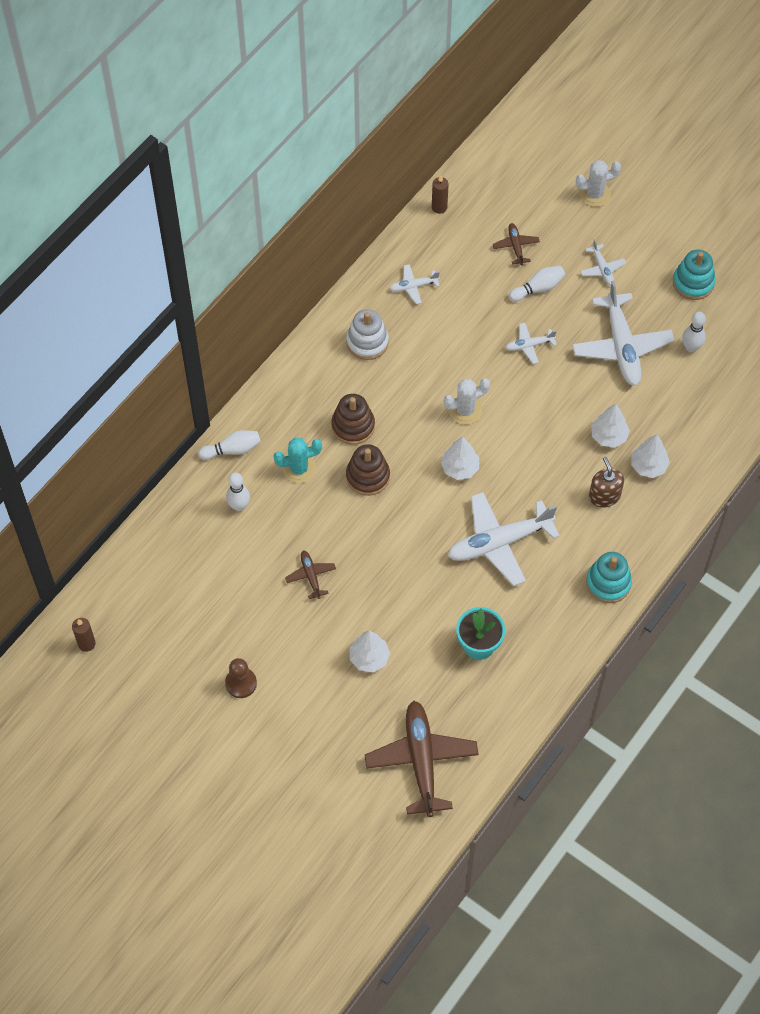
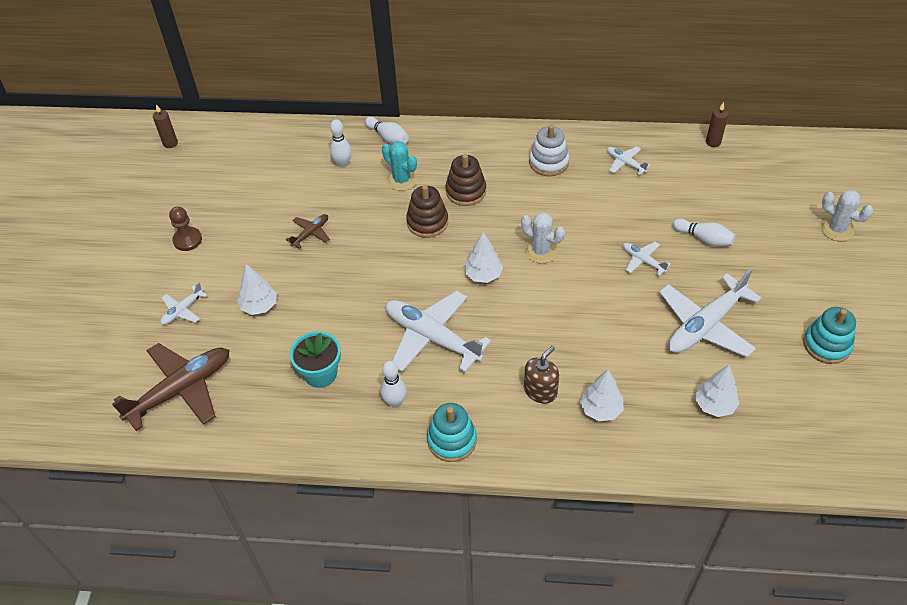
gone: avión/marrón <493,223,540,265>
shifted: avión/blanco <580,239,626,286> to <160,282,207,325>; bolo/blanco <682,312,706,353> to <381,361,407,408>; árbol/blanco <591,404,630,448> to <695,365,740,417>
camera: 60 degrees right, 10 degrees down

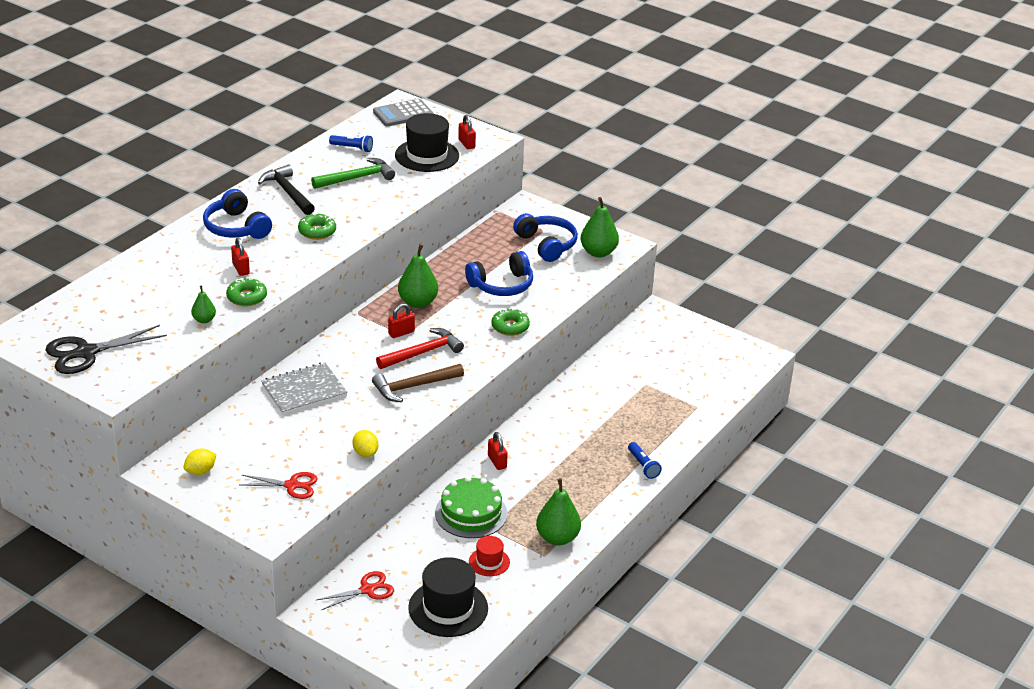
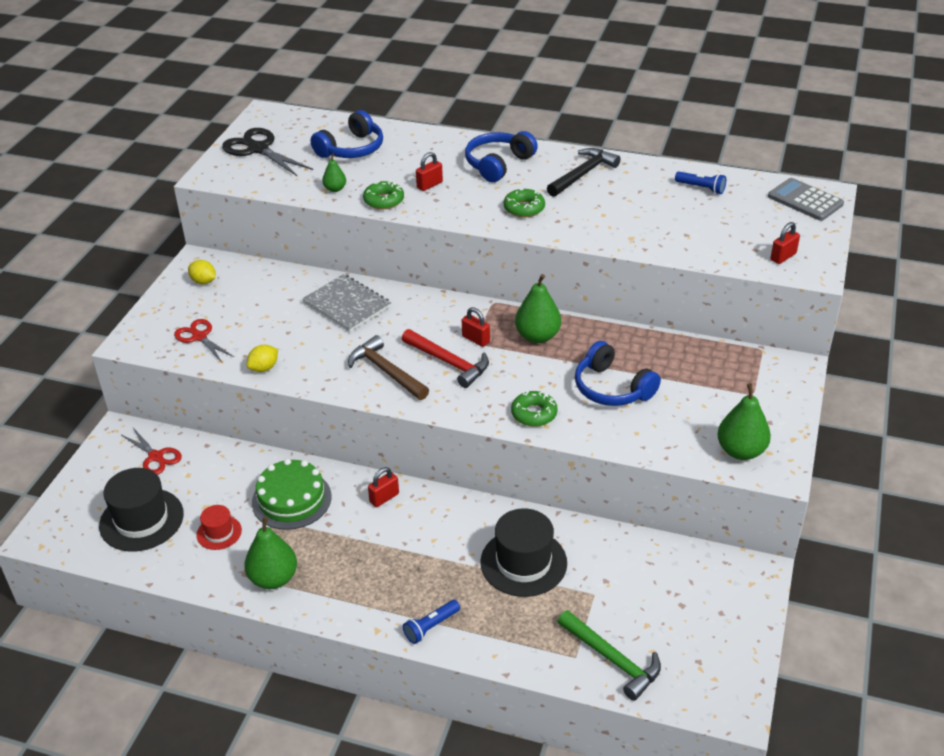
shifted: auriculares/azul <513,213,578,262> to <311,110,383,158>; sombrero/negro <395,113,459,172> to <481,508,567,597>; martillo/verde <311,158,395,189> to <558,610,661,701>
rotated: tijeras/rojo <240,472,318,499> = <174,319,234,362> 150 degrees clockwise; lámpara de mano/azul <329,135,373,152> = <675,171,726,194> 60 degrees counterclockwise
camera: 75 degrees right, 5 degrees up

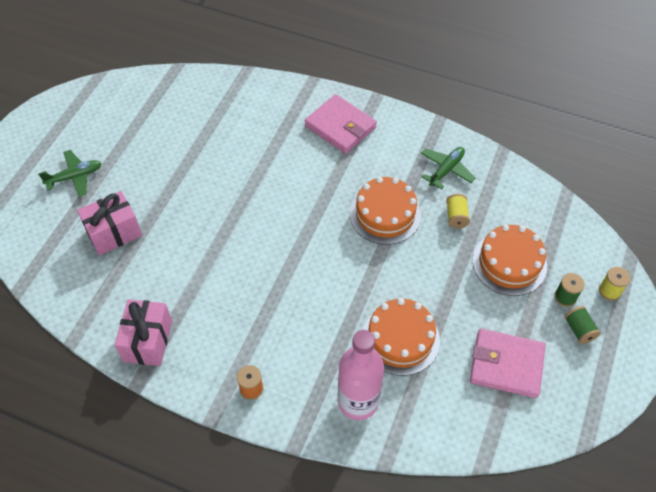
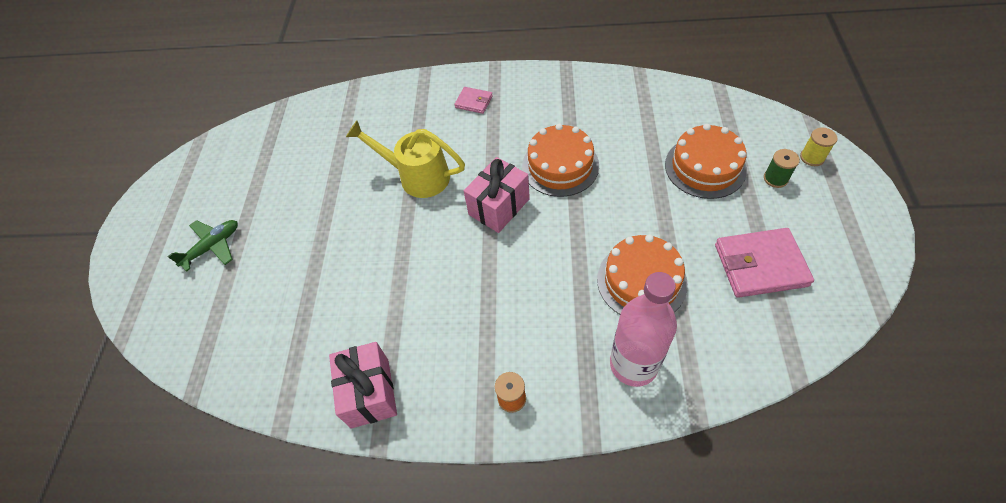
gone: avión/verde <421,147,475,189>; carrete/amarillo <446,194,470,228>; carrete/verde <564,306,601,344>
new: regadera/amarillo <346,120,465,198>
shifted: regalo/rosa <77,191,142,255> to <464,157,530,233>
scaled: cartera/rosa <305,94,377,154> = <454,87,493,114> x0.53
camera: 15 degrees left, 0 degrees up

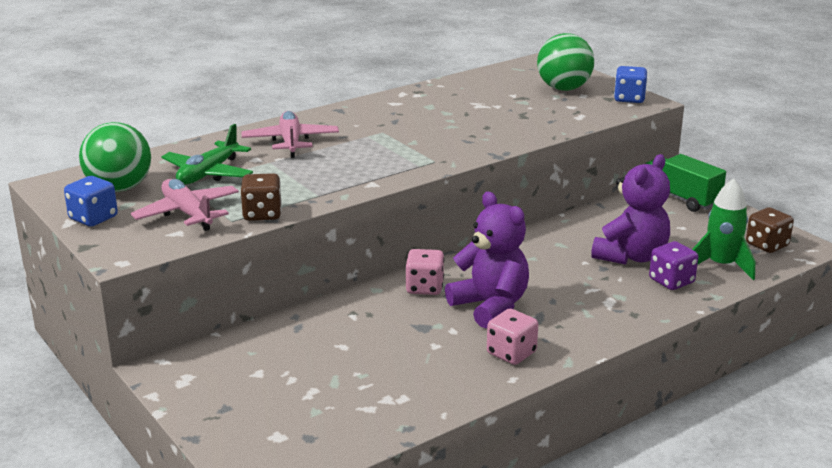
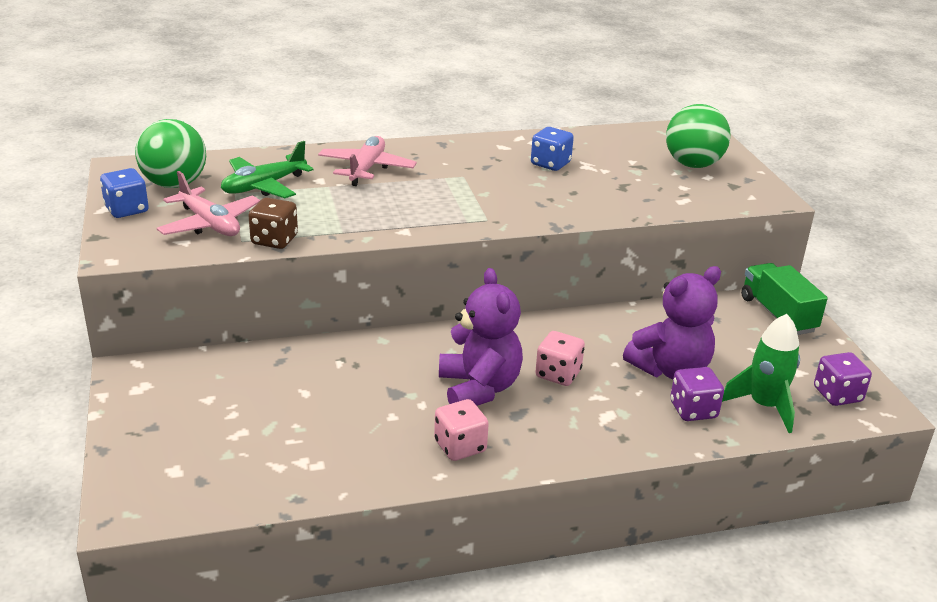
shifted: dado/azul <614,66,647,103> to <531,127,574,171>; dado/rosa <405,249,444,295> to <535,331,585,386>
repainted: dado/marrón <746,207,794,253> to dado/morado <814,352,872,406>
rotated: avión/rosa <131,179,239,231> = <157,171,260,236> 150 degrees clockwise
camera: 20 degrees right, 5 degrees up

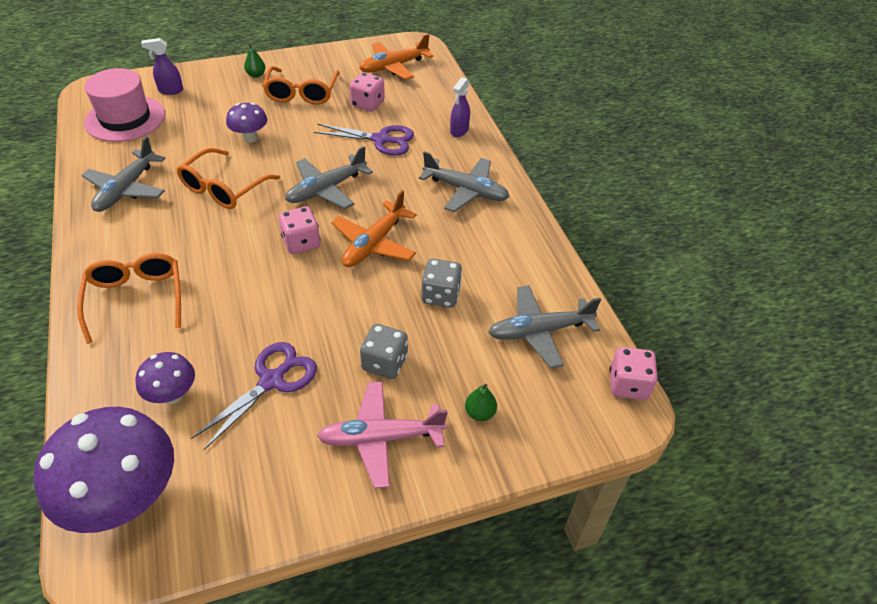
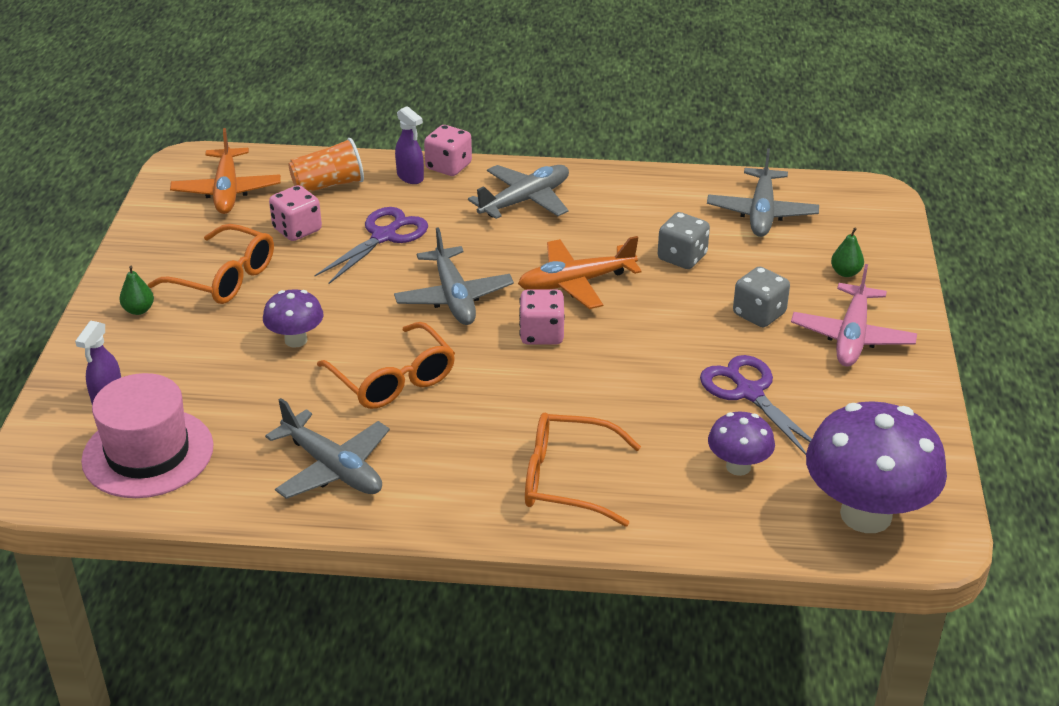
new: vaso/naranja <288,138,364,192>
shifted: dado/rosa <610,347,658,400> to <424,125,472,176>
rotated: avión/naranja <331,190,417,267> = <518,236,642,309> 105 degrees clockwise
camera: 65 degrees left, 10 degrees down

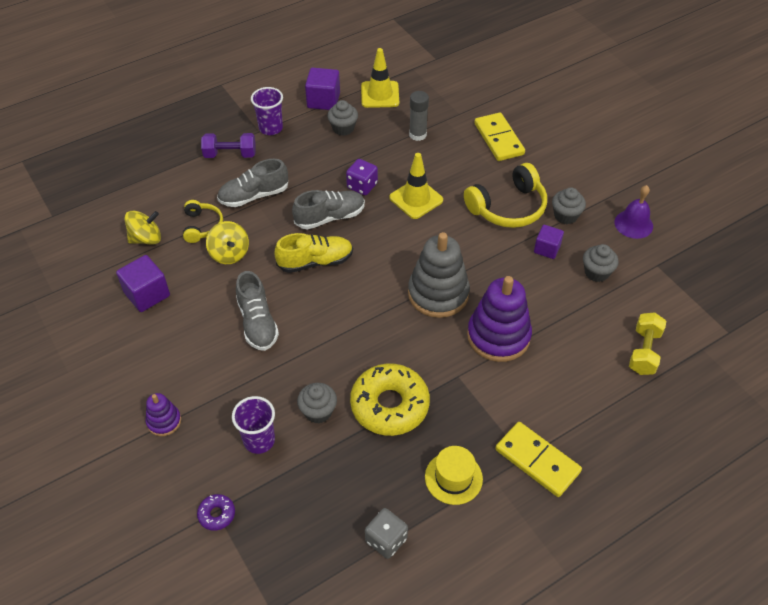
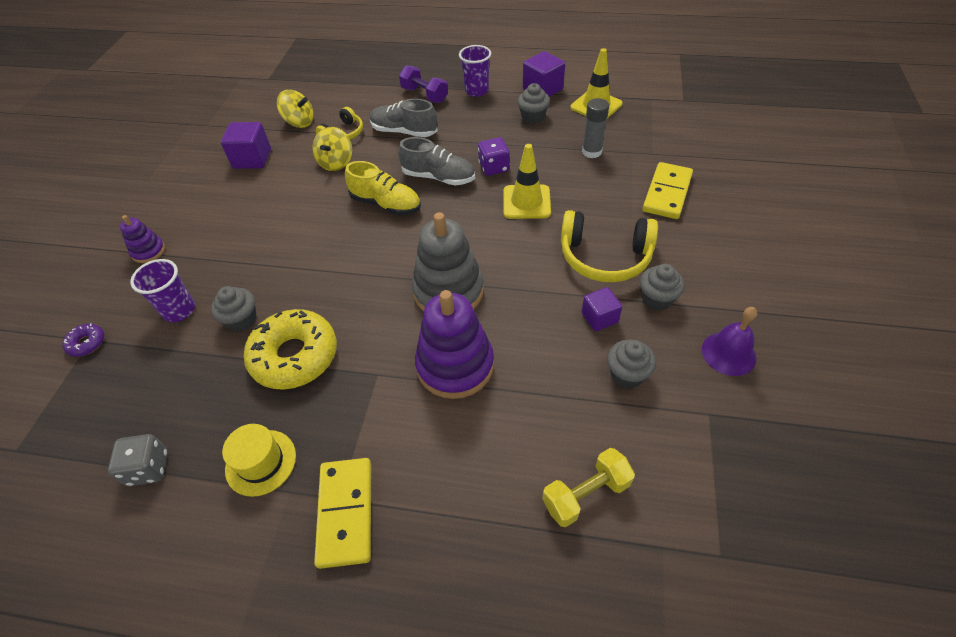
gone: zapato/gris <236,271,279,351>
camera: 45 degrees right, 0 degrees up

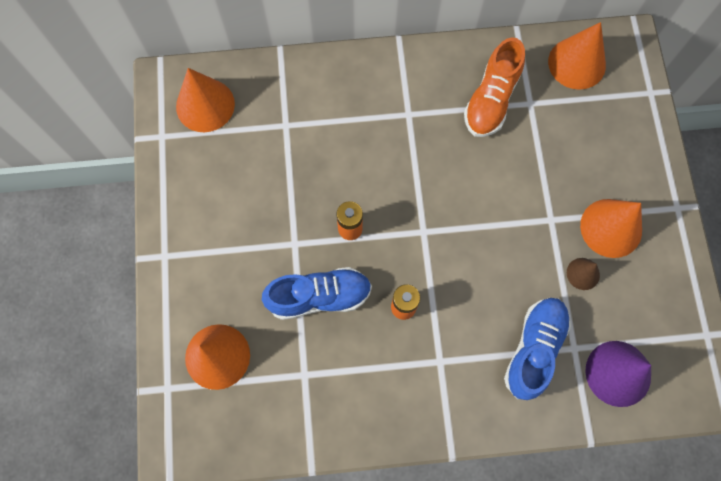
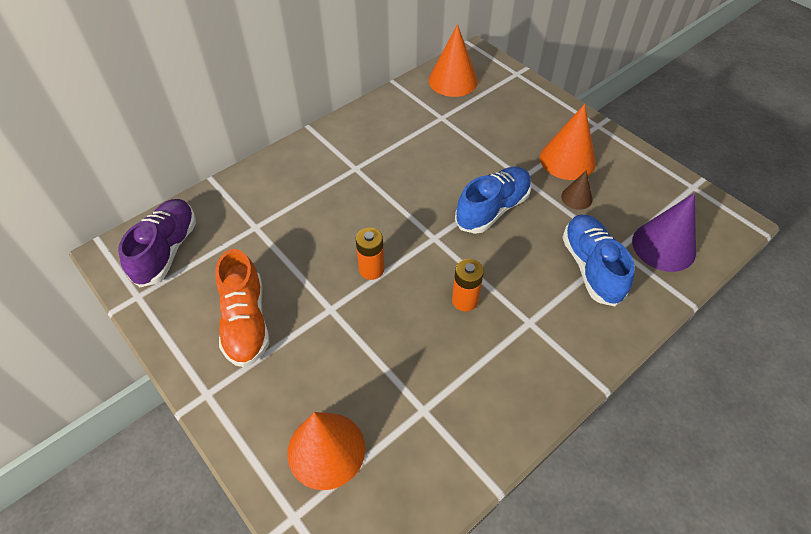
shifted: zapato/naranja <464,38,525,137> to <215,249,269,368>; zapato/azul <262,267,372,320> to <455,167,532,234>
swapped: cono/naranja <176,68,235,132> to zapato/morado <118,199,196,287>
camera: 35 degrees left, 20 degrees down

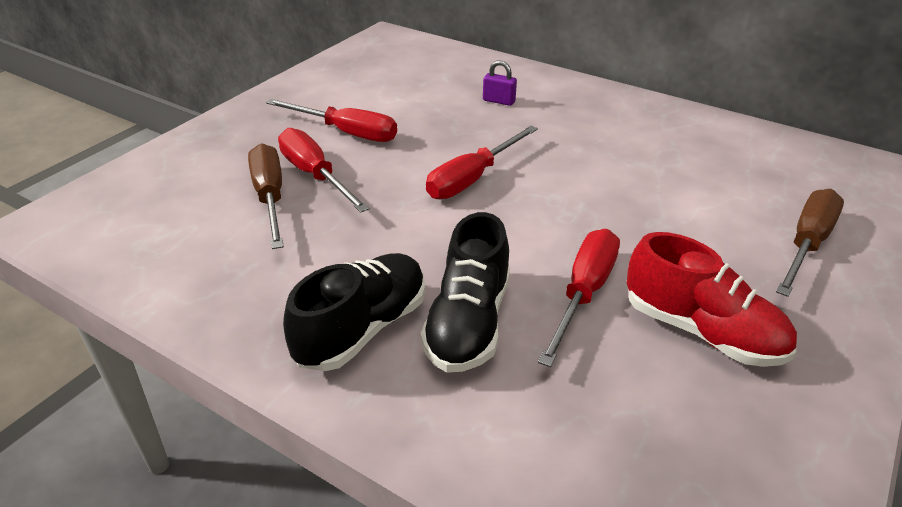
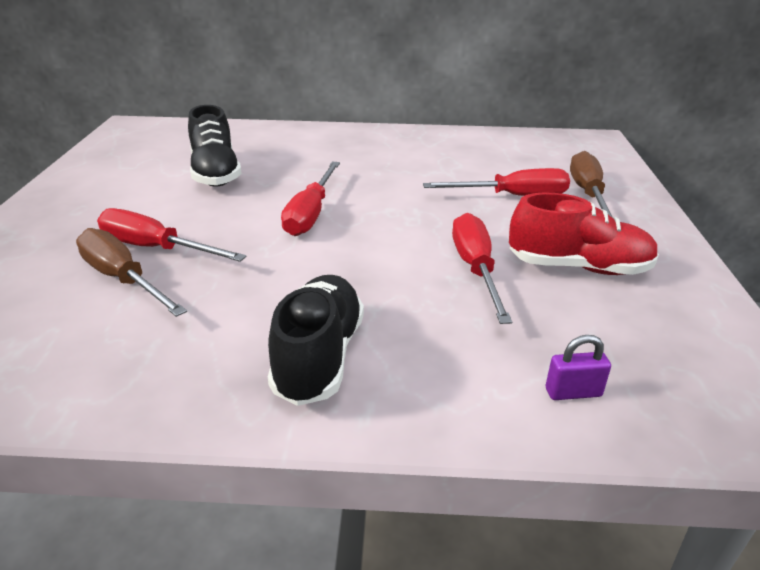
shifted: zapato/negro <421,212,510,373> to <188,105,242,187>; destornillador/rojo <266,99,397,142> to <423,168,570,196>; candado/morado <483,60,517,106> to <546,335,611,400>
camera: 30 degrees left, 5 degrees down

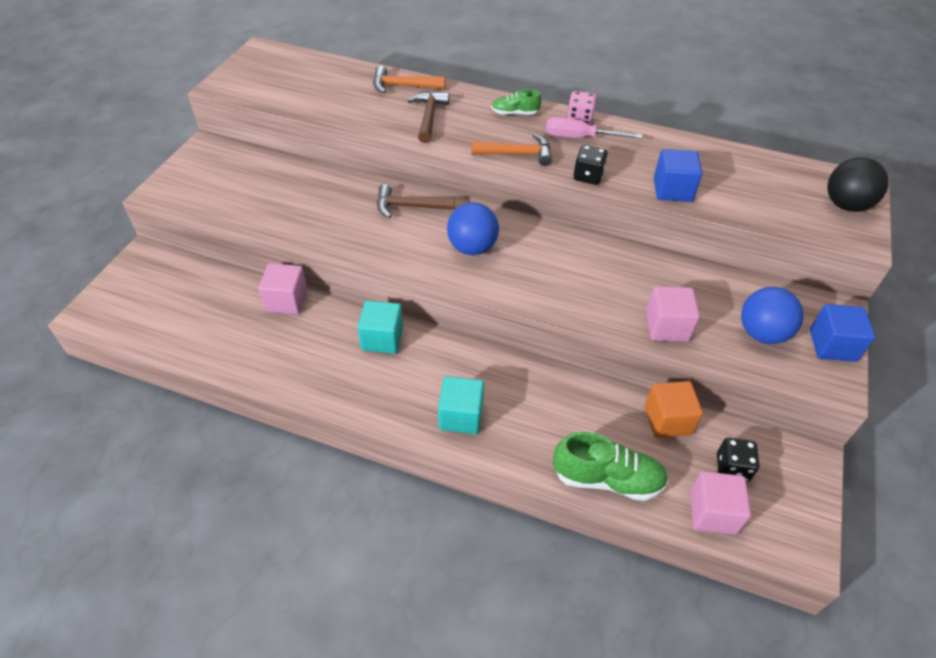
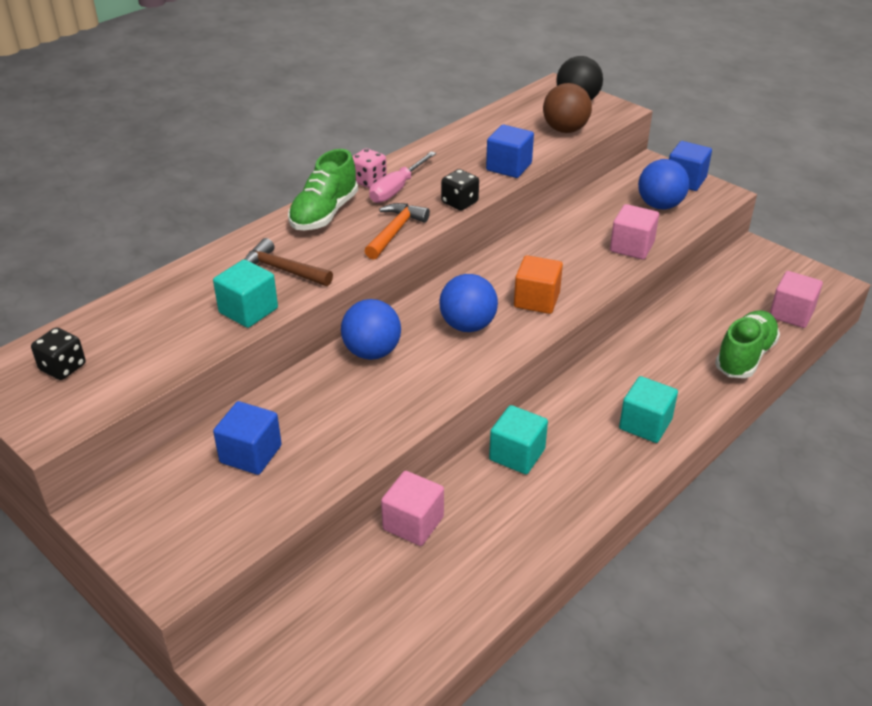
gone: martillo/naranja <373,66,445,93>
new: cubo/turquesa <213,260,278,328>; cubo/azul <213,401,282,475>; pelota/marrón <543,83,592,133>
shifted: dado/negro <717,438,760,482> to <31,328,86,380>; cubo/naranja <645,381,703,438> to <514,255,563,314>
swapped: martillo/marrón <377,184,455,218> to pelota/azul <341,299,401,360>
scaled: zapato/verde <491,89,541,115> = <288,149,358,230> x1.79
camera: 65 degrees left, 10 degrees down

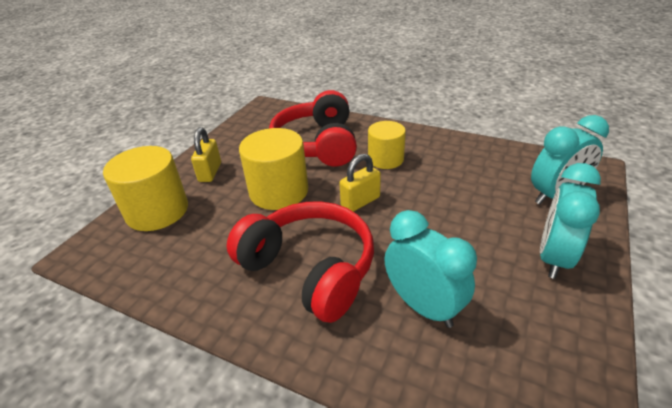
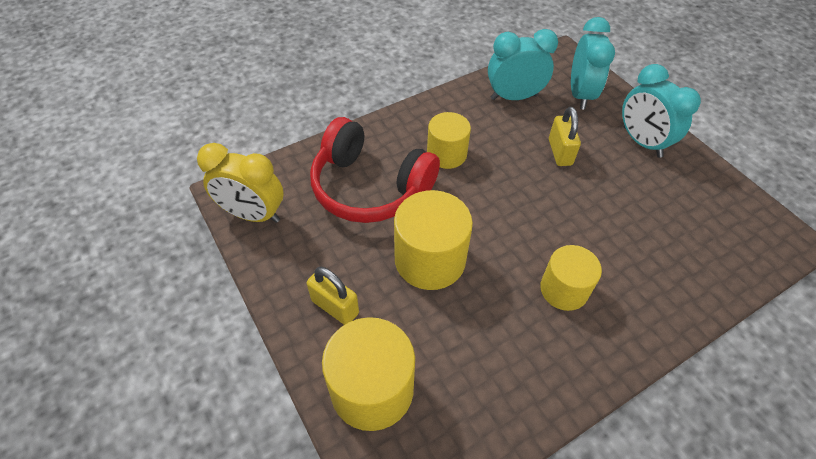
new: despertador/amarillo <197,143,283,223>
shifted: despertador/turquesa <384,210,477,328> to <488,29,558,100>; candado/amarillo <339,154,381,212> to <549,107,581,166>
swapped: auriculares/rojo <227,201,374,323> to cilindro/amarillo <540,245,602,311>
camera: 60 degrees left, 15 degrees up

